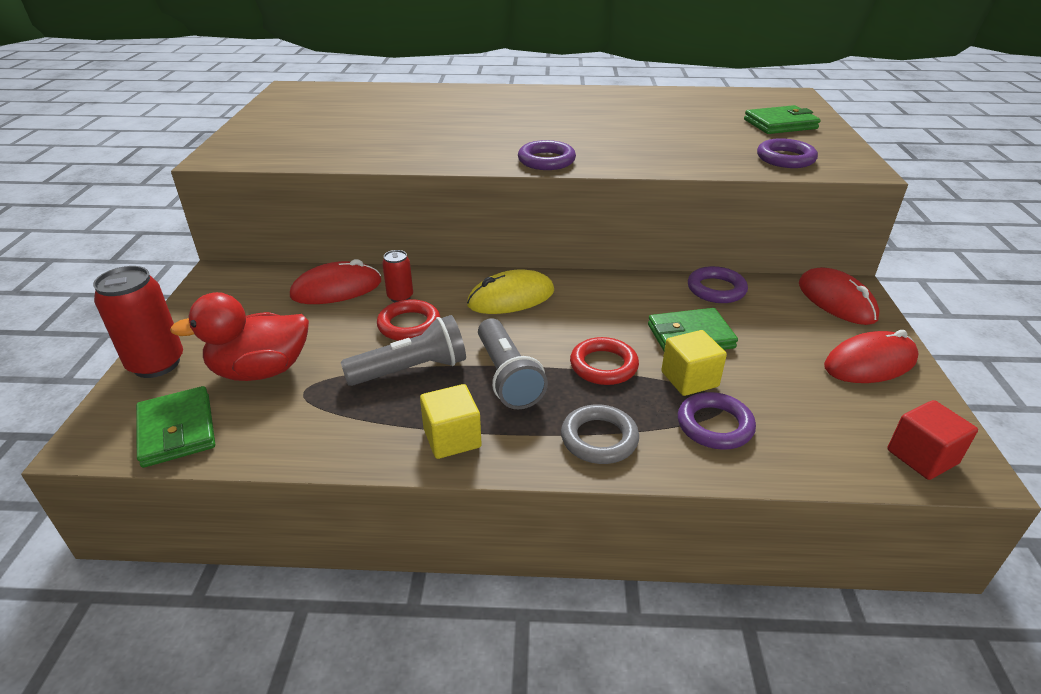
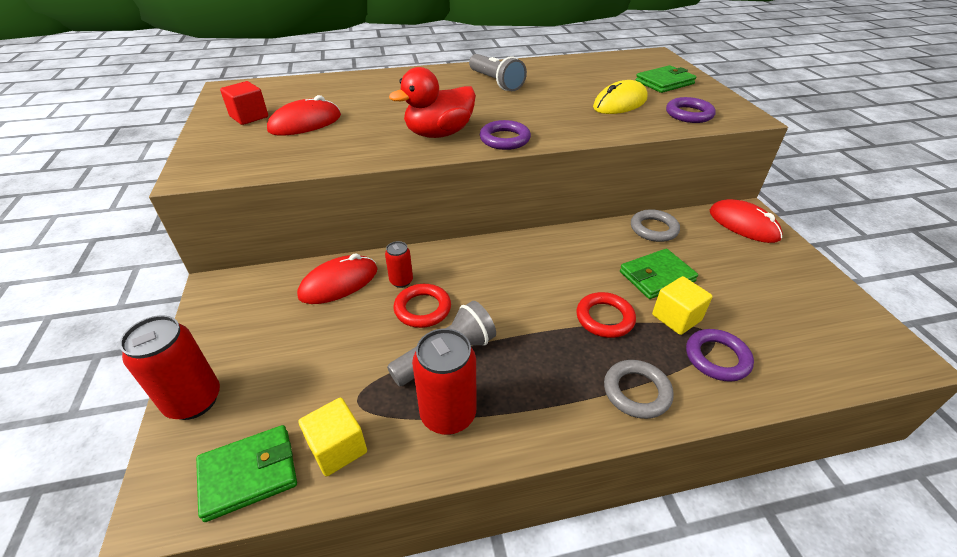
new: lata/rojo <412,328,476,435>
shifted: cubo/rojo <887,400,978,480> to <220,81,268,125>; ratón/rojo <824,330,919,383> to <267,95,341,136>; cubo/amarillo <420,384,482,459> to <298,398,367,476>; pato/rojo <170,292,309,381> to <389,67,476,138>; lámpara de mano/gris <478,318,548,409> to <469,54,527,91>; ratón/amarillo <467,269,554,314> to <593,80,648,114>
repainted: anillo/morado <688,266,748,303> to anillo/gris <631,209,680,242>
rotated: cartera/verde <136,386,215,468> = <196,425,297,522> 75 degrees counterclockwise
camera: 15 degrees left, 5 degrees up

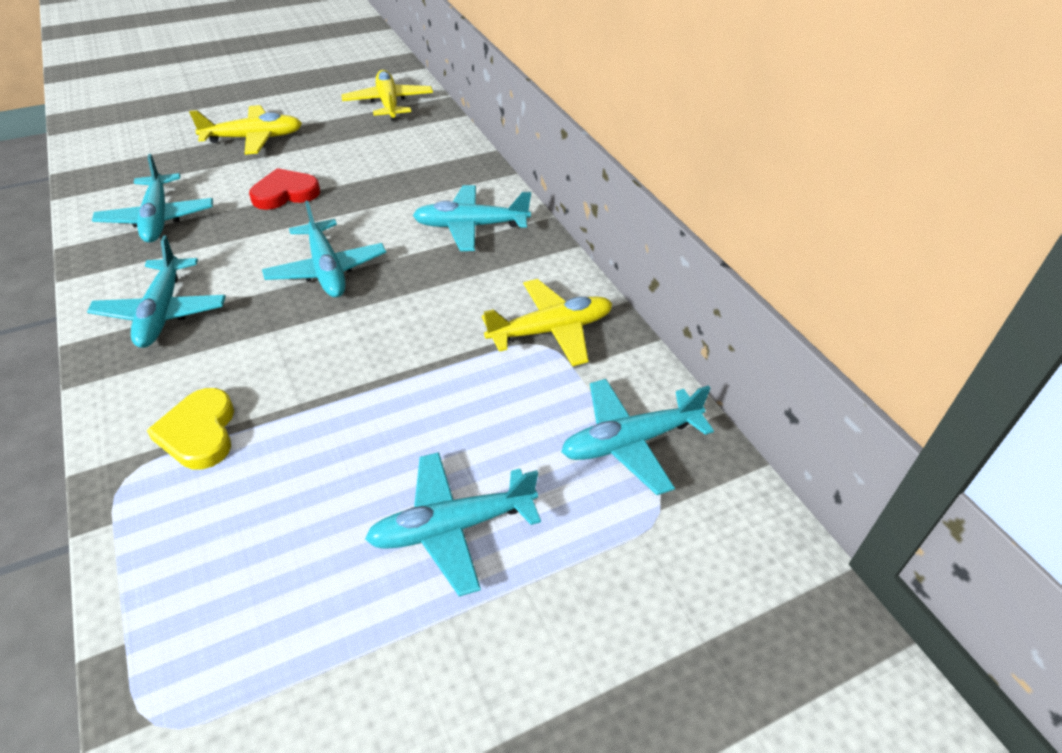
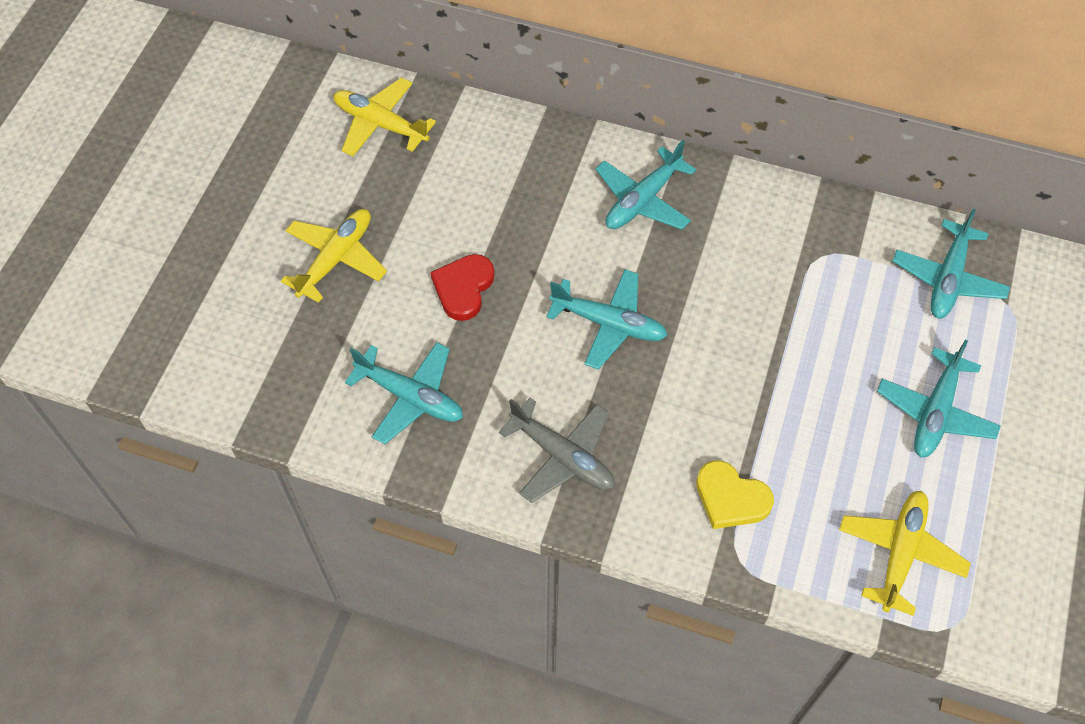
shifted: avión/amarillo <482,279,612,366> to <839,491,971,616>
repainted: avión/turquesa <87,235,226,348> to avión/gris <499,398,614,503>
camera: 45 degrees left, 15 degrees up

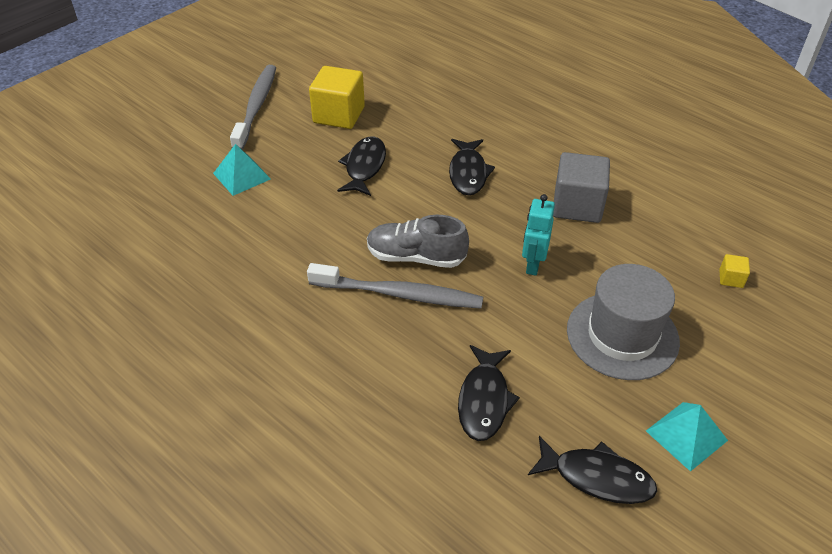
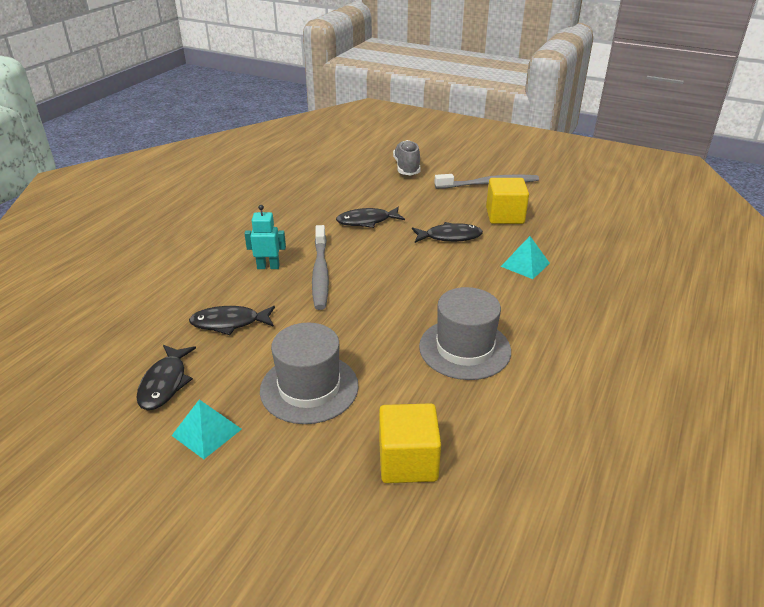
shifted: robot/turquesa <522,194,555,276> to <244,205,286,269>; pez/negro <449,139,495,195> to <336,207,405,228>; zapato/gris <367,215,469,268> to <393,140,421,175>; pirámide/turquesa <213,144,271,196> to <501,236,550,279>
swapped: cubo/gris <553,152,610,223> to sombrero/gris <419,287,511,380>
scaled: cubo/amarillo <719,254,750,288> = <379,403,441,483> x2.29
camera: 75 degrees right, 10 degrees down

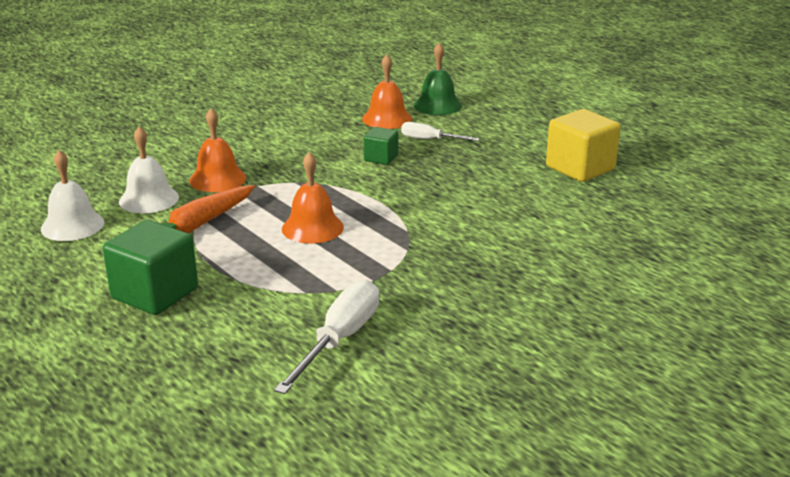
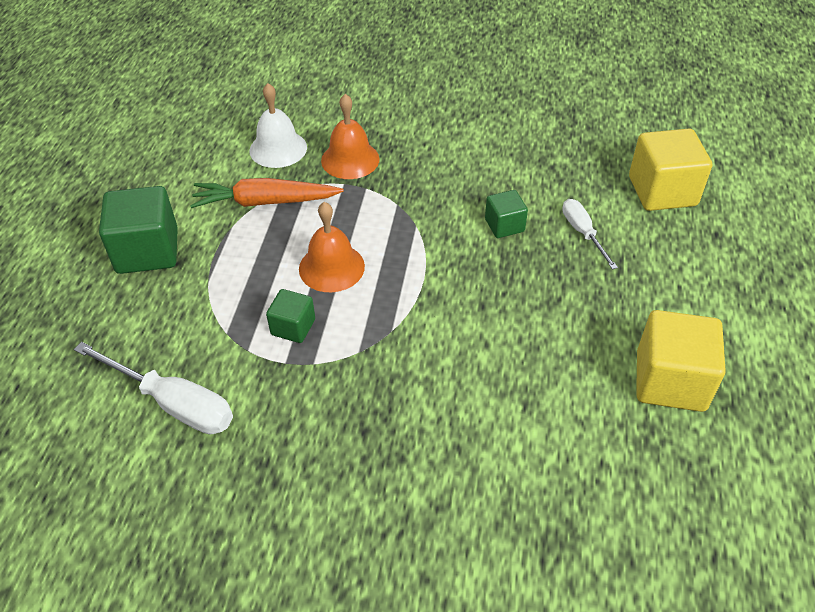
gone: campana/blanco <41,150,104,241>; campana/naranja <362,54,412,129>
new: cubo/verde <266,289,315,343>
swapped: campana/verde <413,43,462,115> to cubo/amarillo <629,129,712,211>
rotated: destornillador/blanco <274,280,379,394> = <74,342,233,434> 45 degrees clockwise
camera: 50 degrees right, 20 degrees up

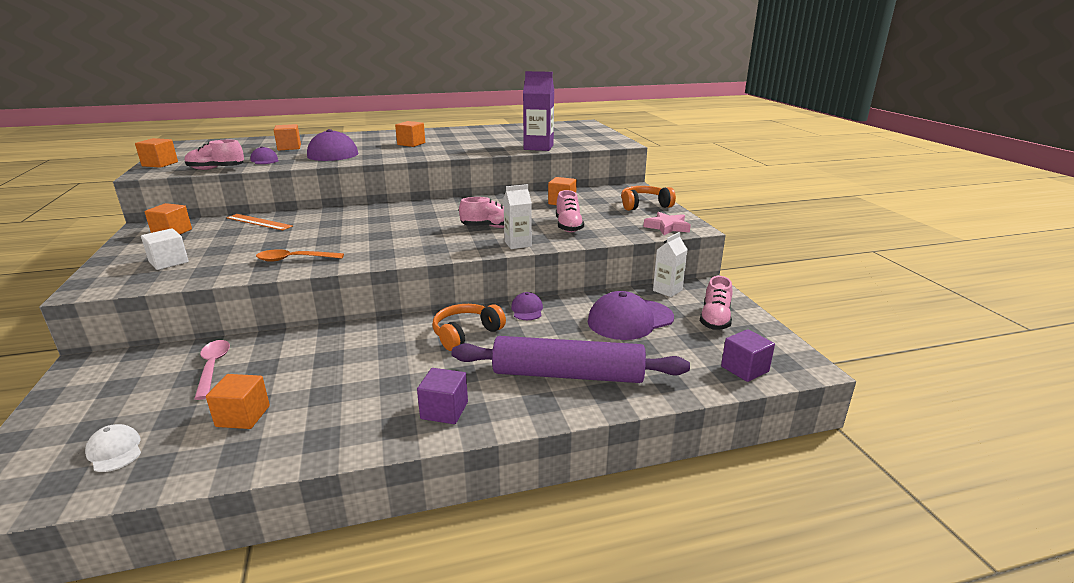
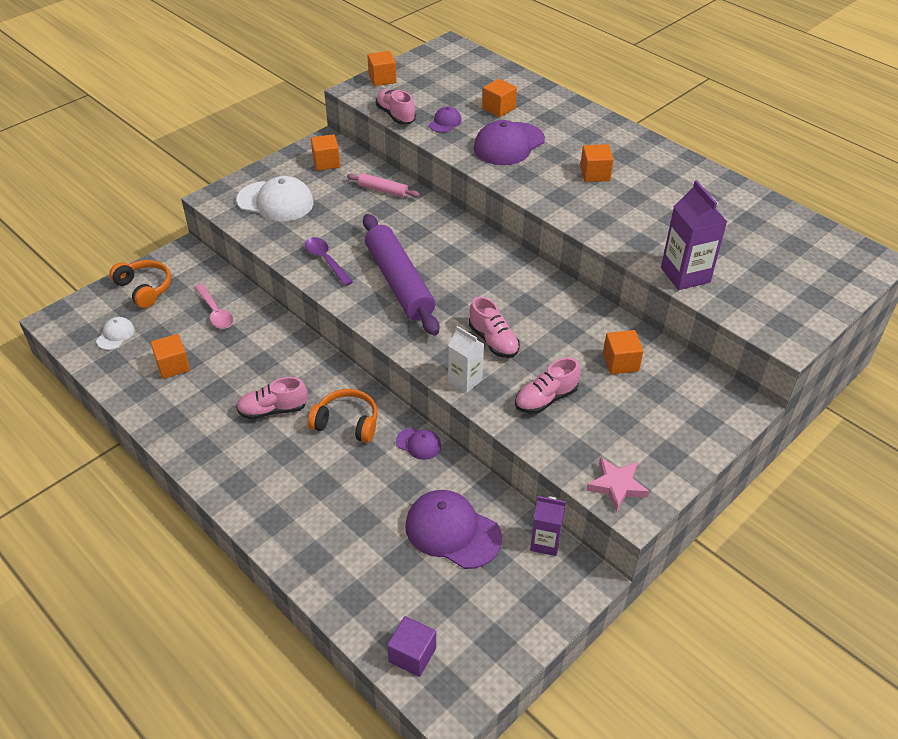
gone: cubo/morado <417,368,468,424>
shifted: auriculares/naranja <621,186,676,211> to <109,260,171,308>; zapato/rosa <700,276,733,330> to <236,377,308,420>; rodillo/morado <452,336,690,383> to <363,214,439,336>
swapped: cubo/blanco <141,228,189,270> to gorra/blanco <236,176,314,222>; regla/naranja <226,214,293,230> to rodillo/rosa <347,173,420,198>
repainted: cuchara/naranja <256,249,344,262> to cuchara/morado <305,237,353,286>; cartón de leche/blanco <653,232,688,297> to cartón de leche/morado <530,496,566,556>
rotated: cuchara/rosa <194,340,230,400> = <194,284,233,329> 105 degrees clockwise; gorra/morado <511,292,543,320> = <396,428,441,460> 60 degrees clockwise
camera: 60 degrees right, 20 degrees up

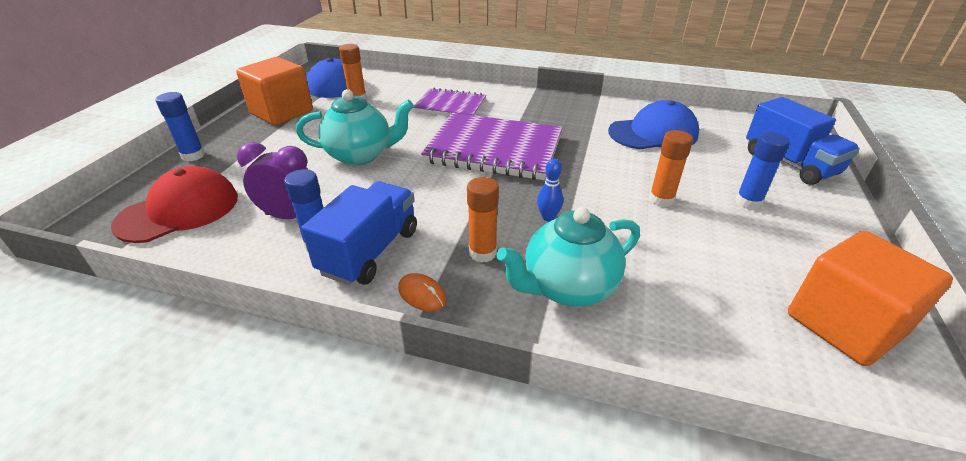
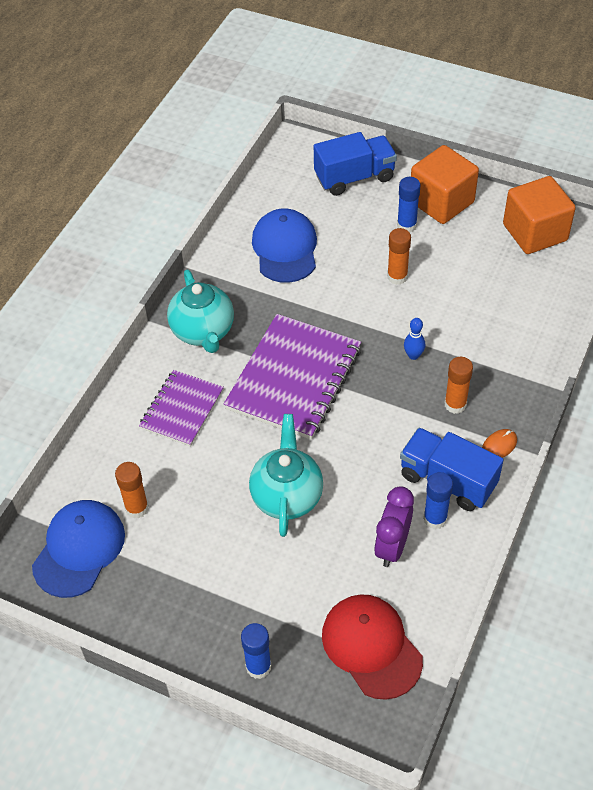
shifted: tetera/turquesa <497,207,640,307> to <167,270,234,353>; cubo/naranja <236,57,313,125> to <411,145,479,224>
camera: 80 degrees left, 15 degrees up

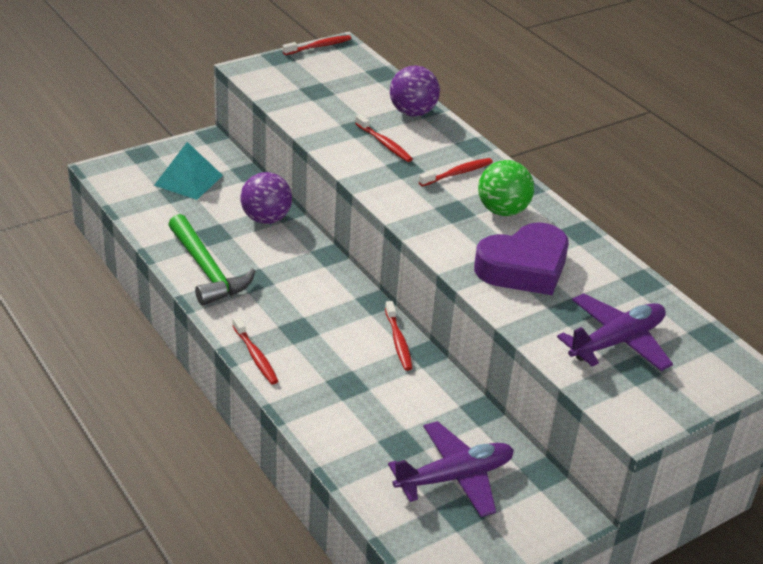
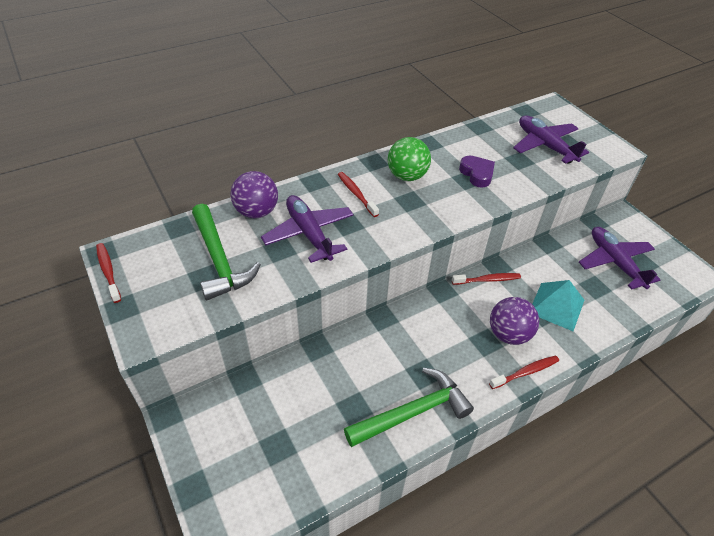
new: martillo/verde <192,204,261,301>
shifted: pelota/morado <240,172,292,224> to <490,297,539,345>; pirámide/turquesa <154,142,223,200> to <532,280,584,331>
swapped: cepillo de dientes/rojo <355,114,413,162> to avión/morado <261,195,354,263>
scaled: corazón/morado <474,222,569,295> = <459,156,495,188> x0.55
camera: 85 degrees left, 10 degrees up

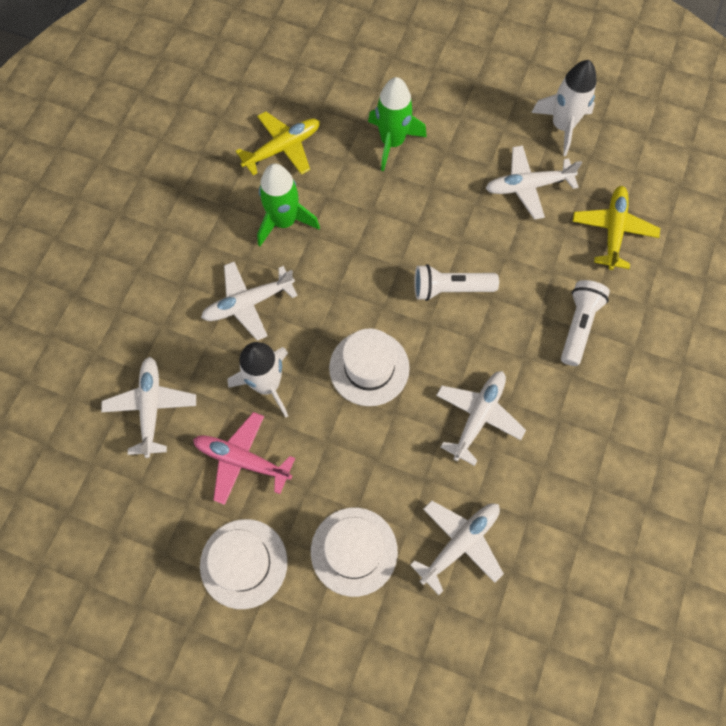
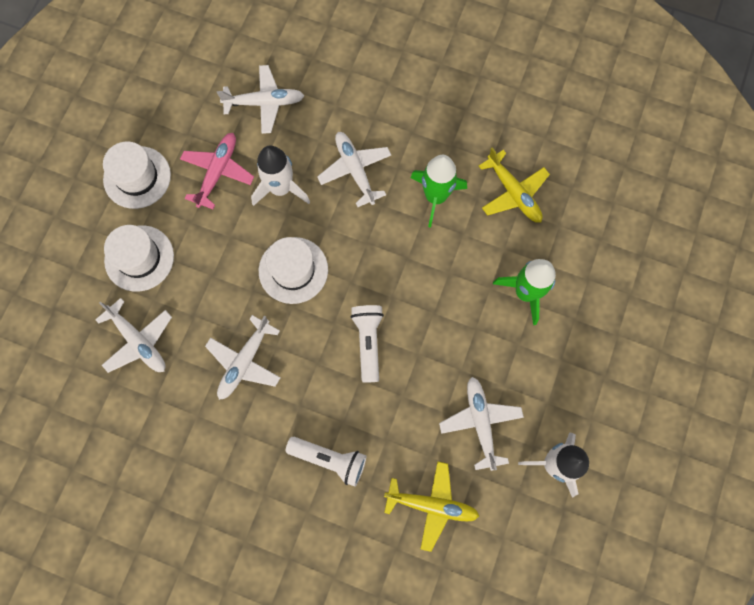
rotated: avión/blanco <436,371,526,466> = <205,315,281,400> 90 degrees clockwise
camera: 90 degrees right, 5 degrees up

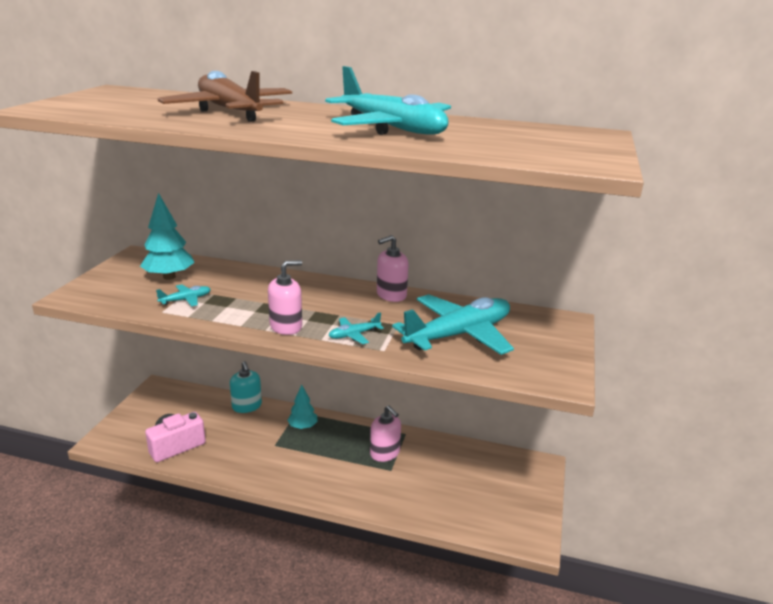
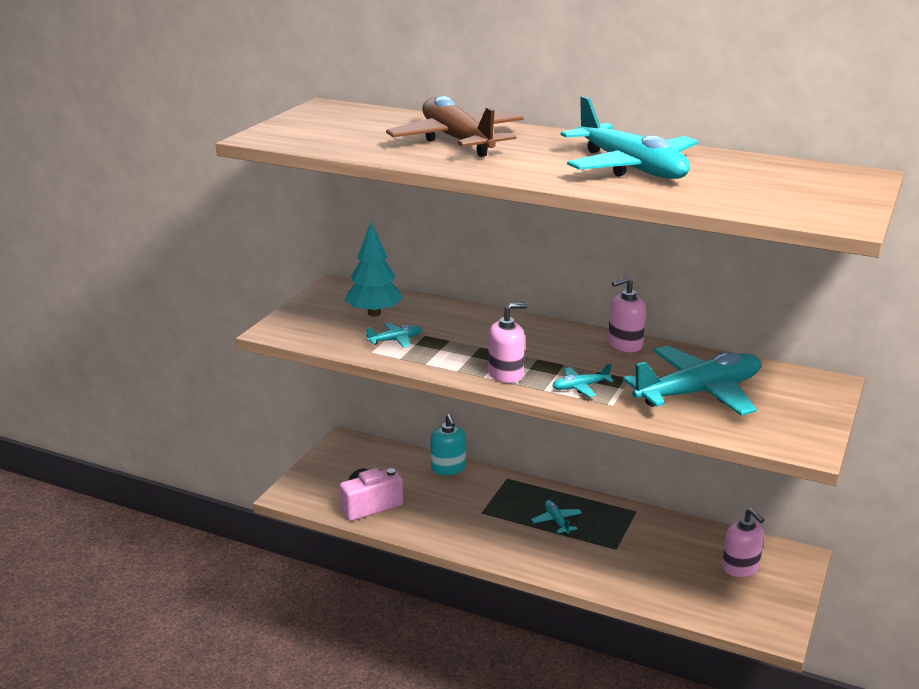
gone: árbol/turquesa <287,385,318,429>
new: avión/turquesa <531,500,582,534>
shifted: dispensador de jabón/rosa <370,405,401,462> to <722,508,764,577>
camera: 10 degrees right, 0 degrees up

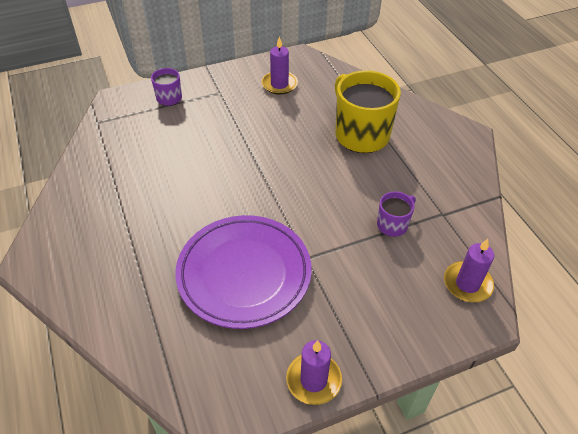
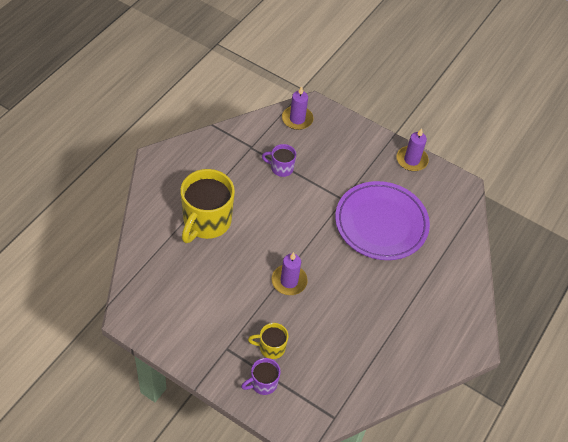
new: taza/amarillo <248,323,288,359>
shifted: vela/morado <261,36,298,95> to <271,252,308,295>
camera: 130 degrees left, 5 degrees up

